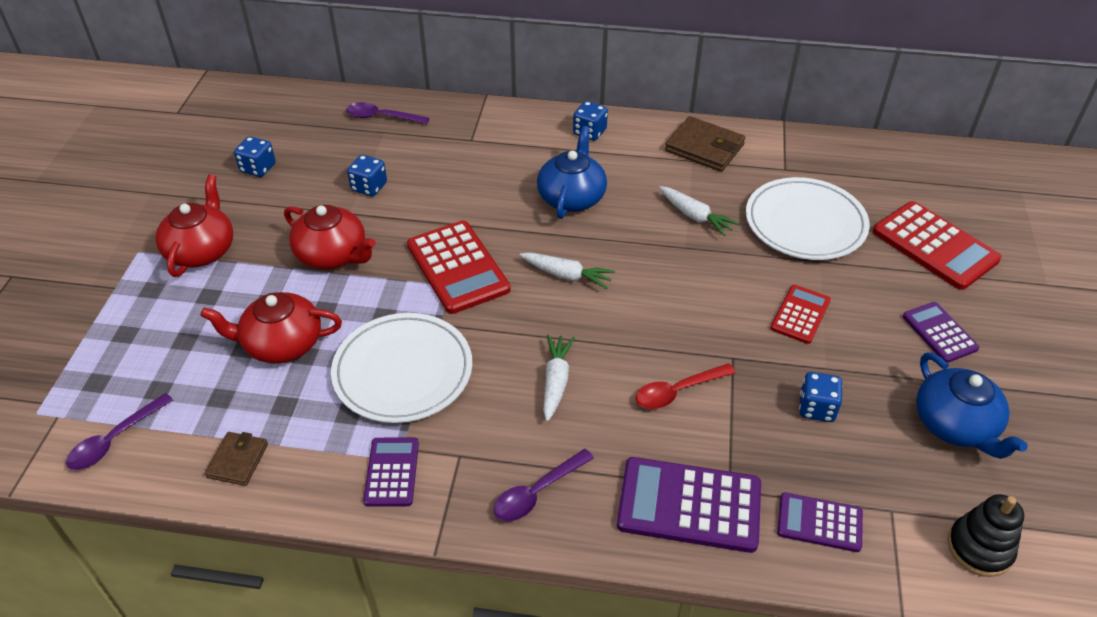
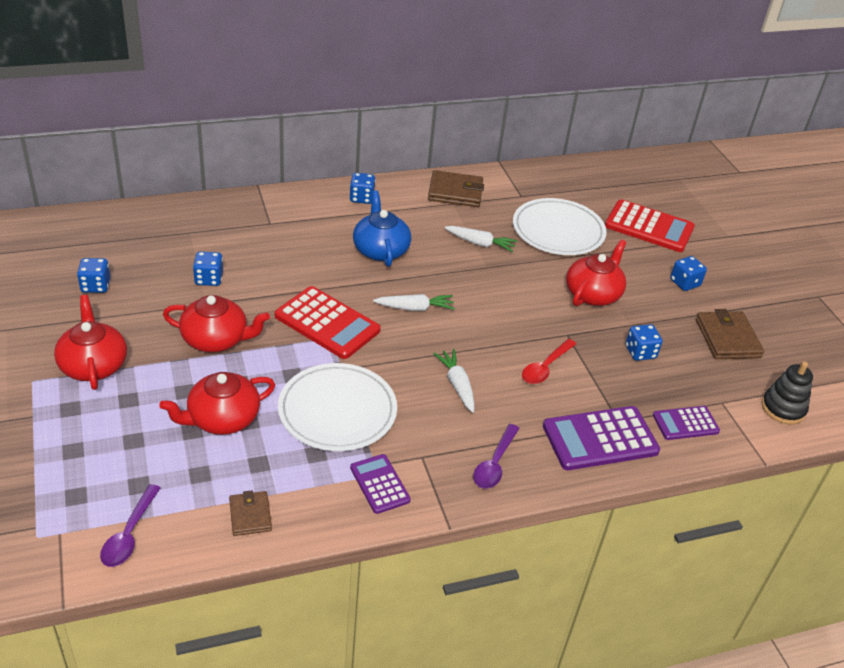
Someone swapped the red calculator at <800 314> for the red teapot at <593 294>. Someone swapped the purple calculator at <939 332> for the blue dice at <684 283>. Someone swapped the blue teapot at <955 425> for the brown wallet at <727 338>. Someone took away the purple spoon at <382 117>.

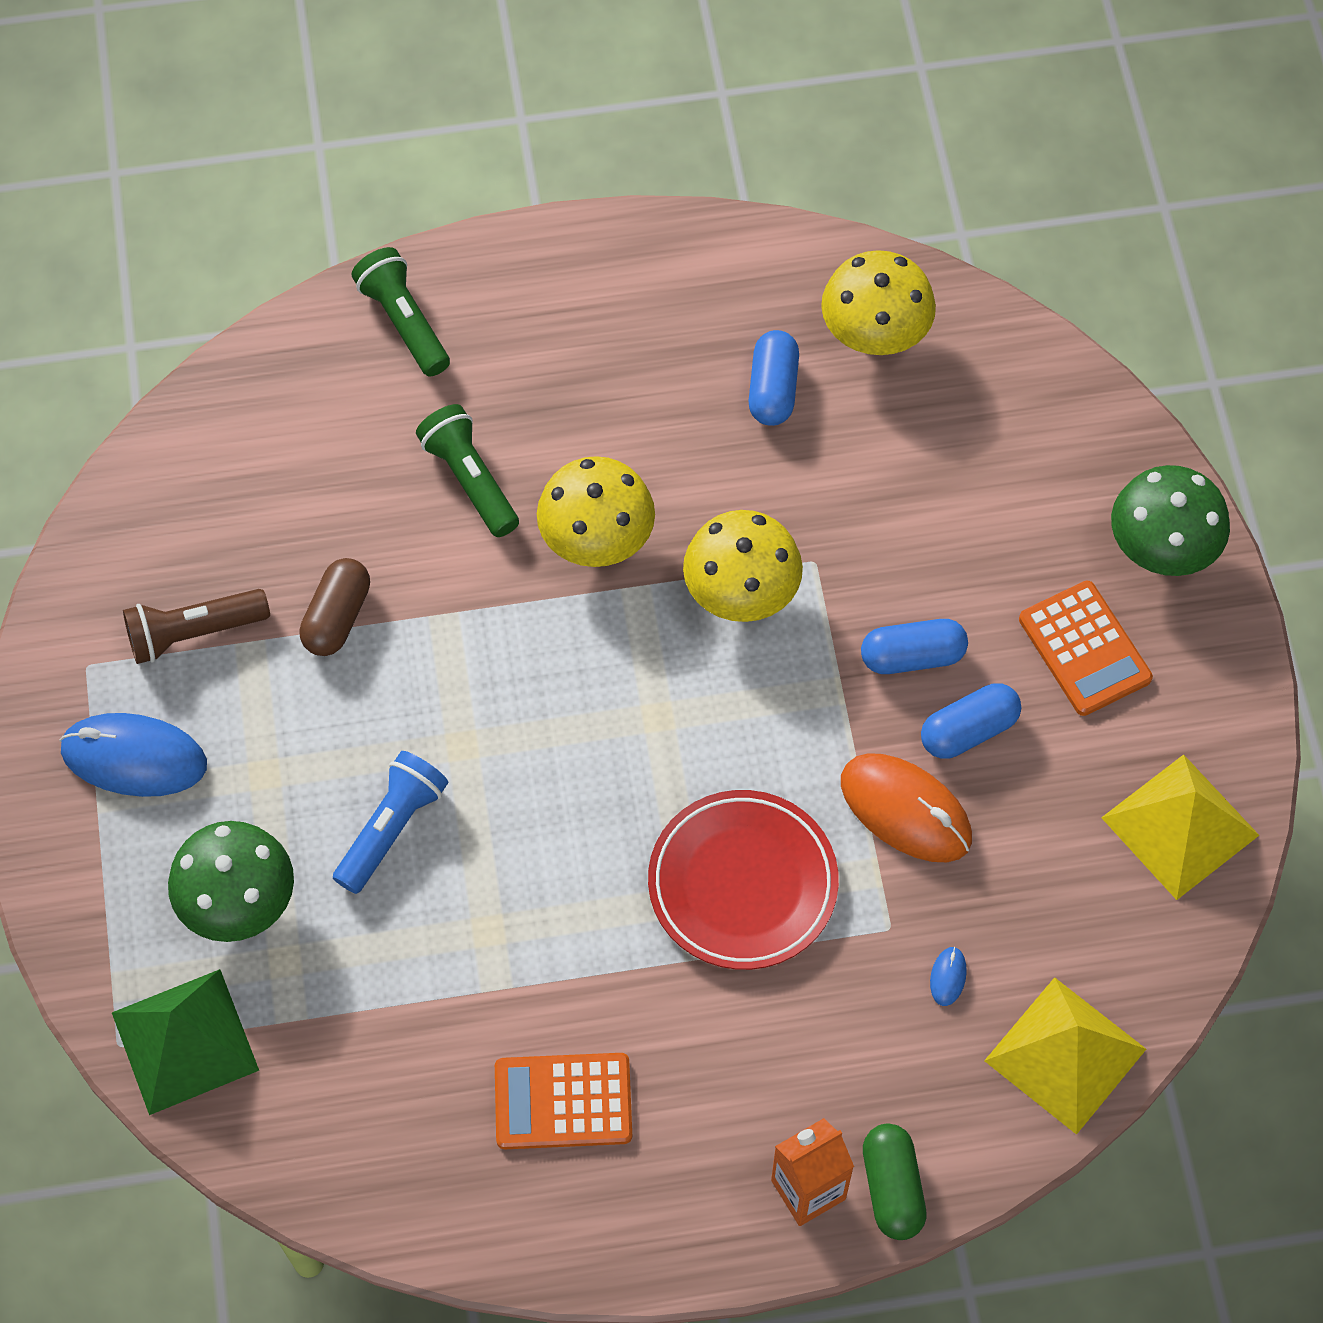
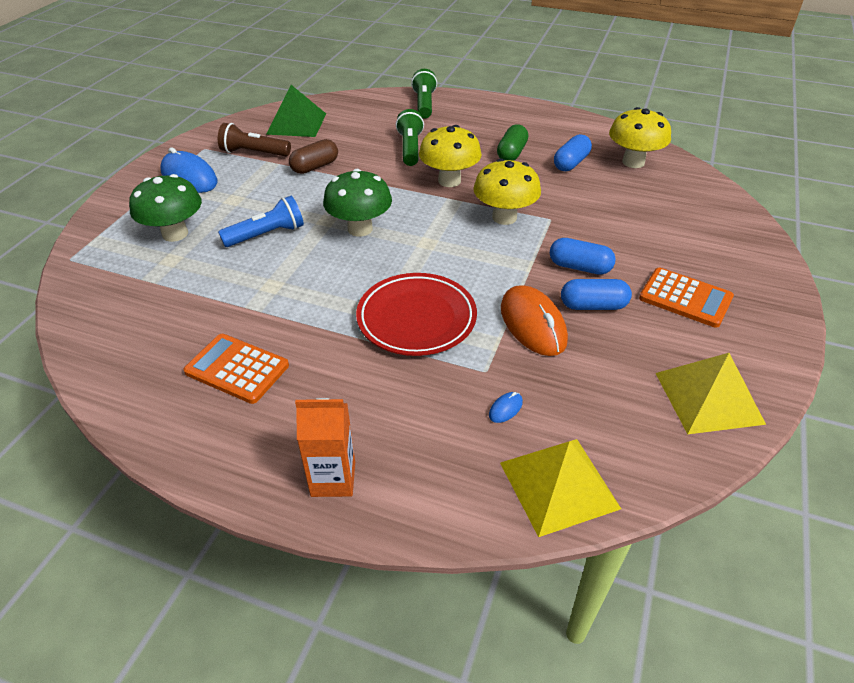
Someone carried the green pyramid from <185 1041> to <297 123>. Someone carried the green mushroom from <1161 549> to <360 229>. Someone carried the green capsule from <892 1188> to <511 153>. Someone rotated the orange calculator at <1085 649> by 60 degrees counterclockwise.

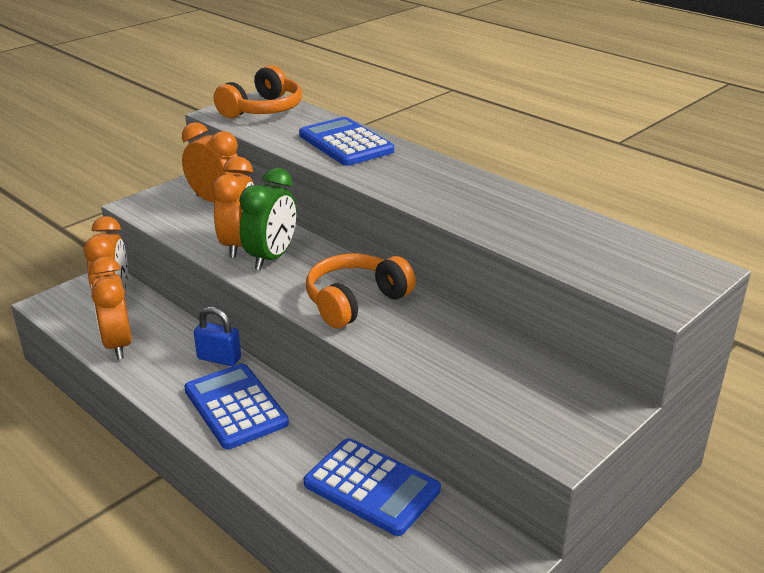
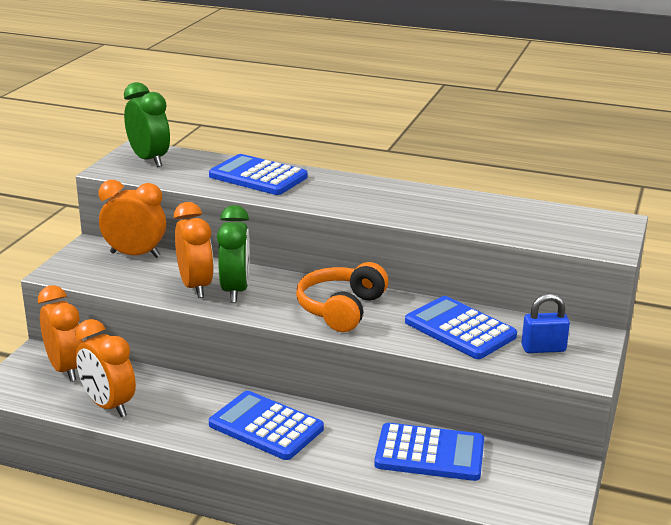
Someone swapped the orange headphones at <262 109> for the green clock at <149 160>. Someone put down the blue calculator at <460 329>. Someone carried the blue padlock from <219 358> to <543 348>.

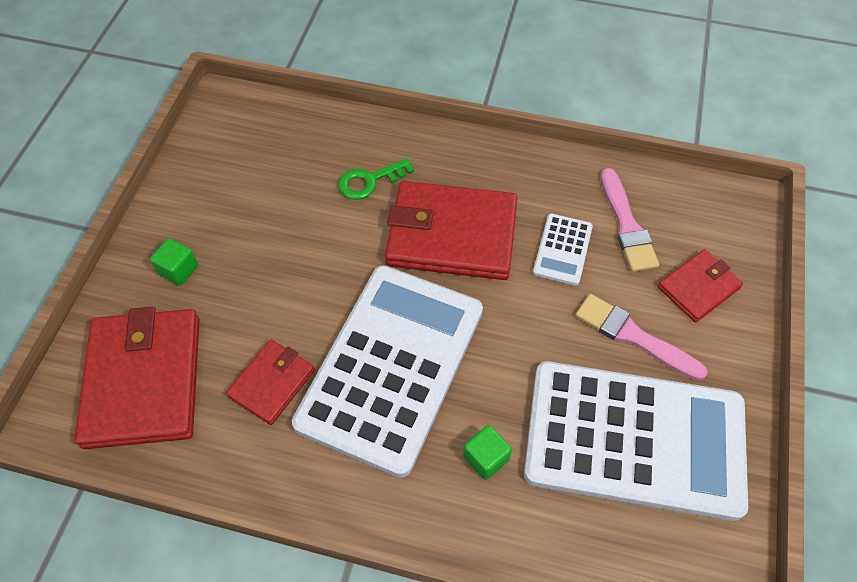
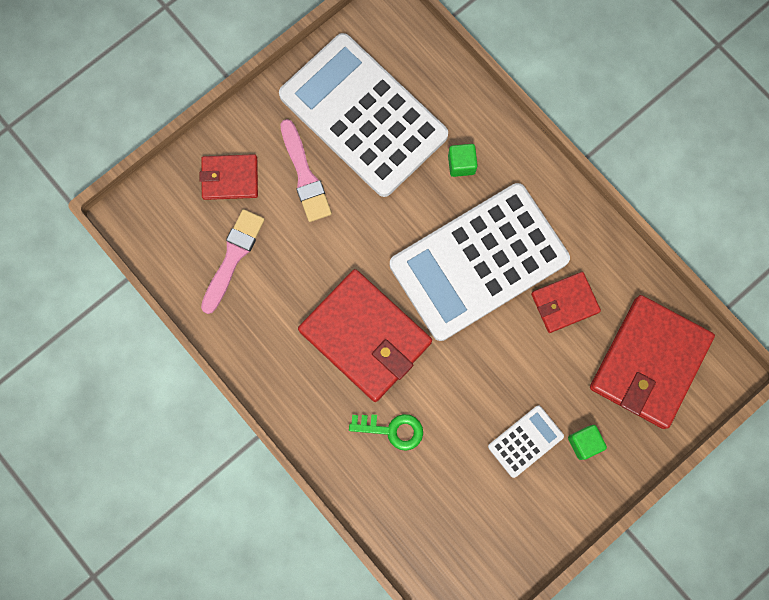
Someone carried the white calculator from <563 249> to <525 441>.

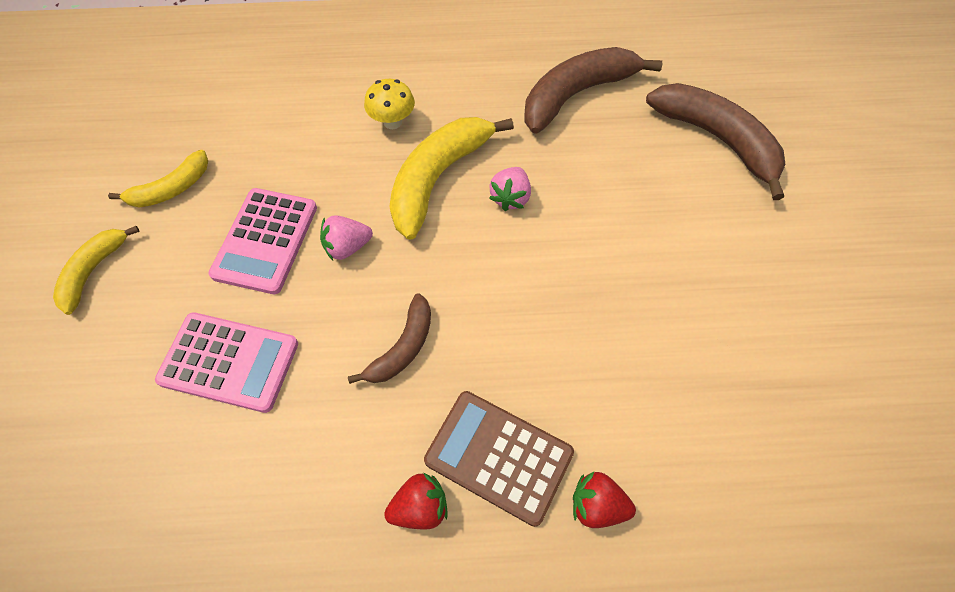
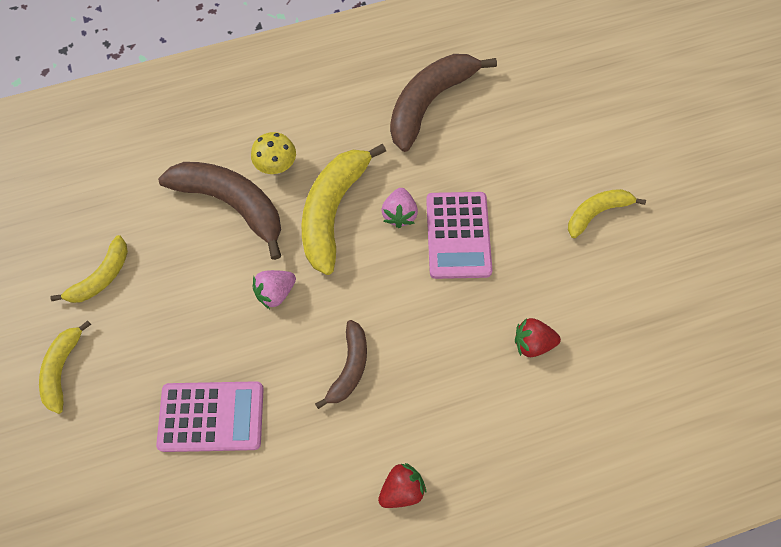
Someone carried the brown banana from <717 139> to <232 204>. Someone carried the pink calculator from <265 241> to <458 235>. Someone carried the red strawberry from <597 505> to <532 343>. Someone put down the yellow banana at <596 213>. Someone took away the brown calculator at <498 456>.

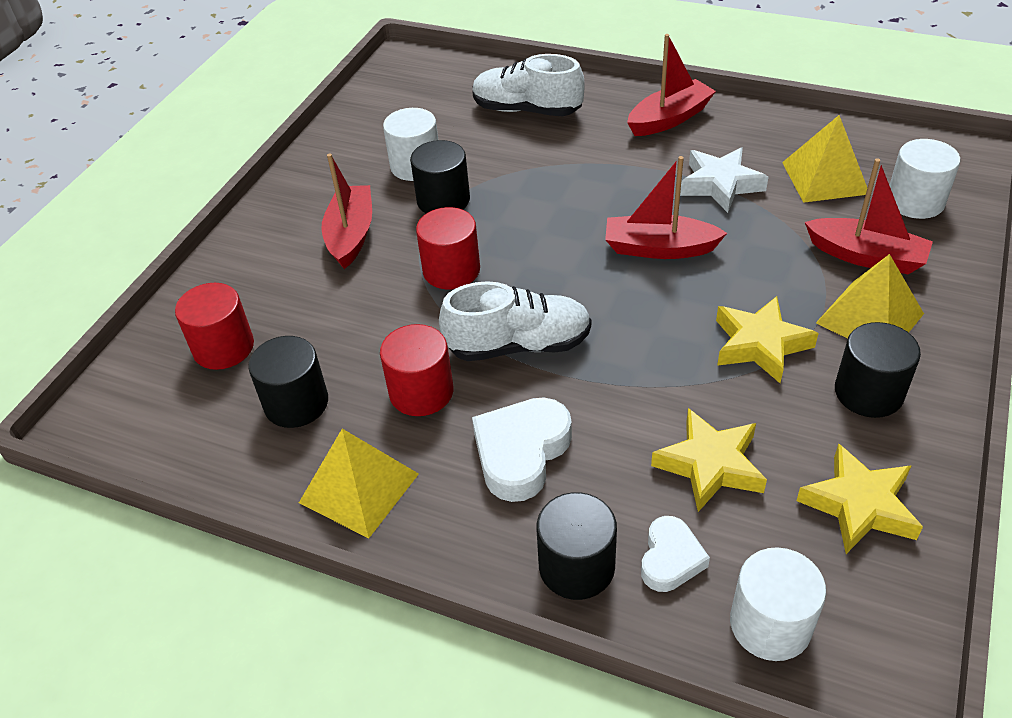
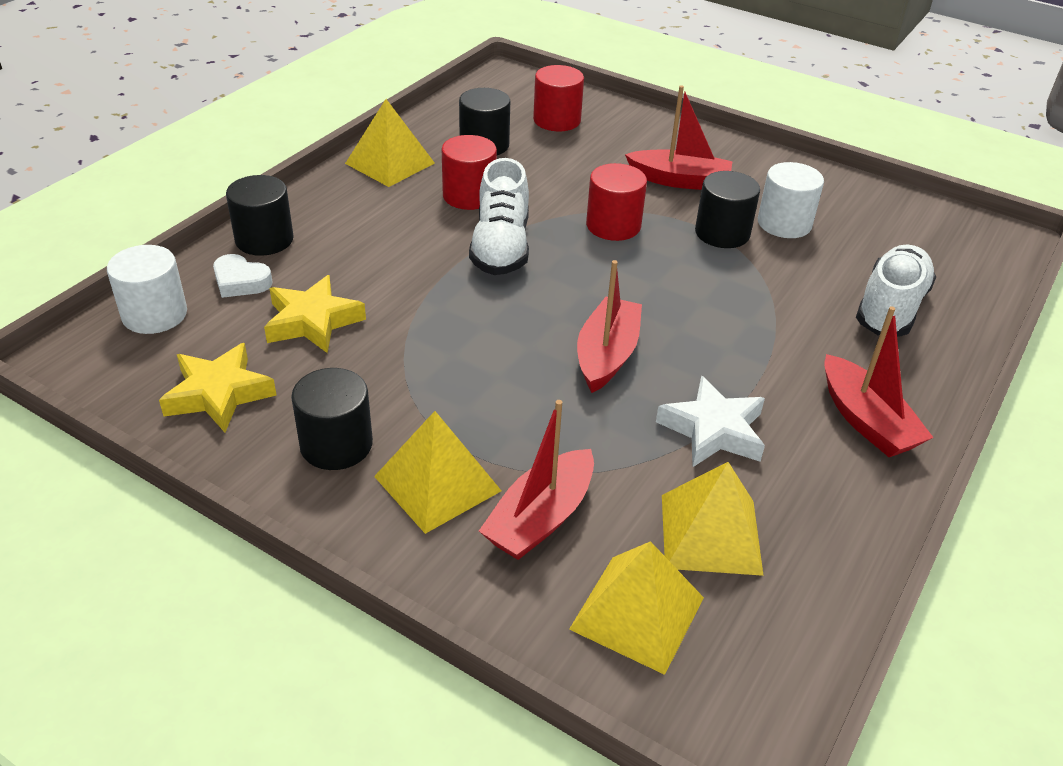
Someone swapped the white cylinder at <915 201> for the yellow pyramid at <637 613>. Someone took away the white heart at <521 453>. Someone took away the yellow star at <760 344>.

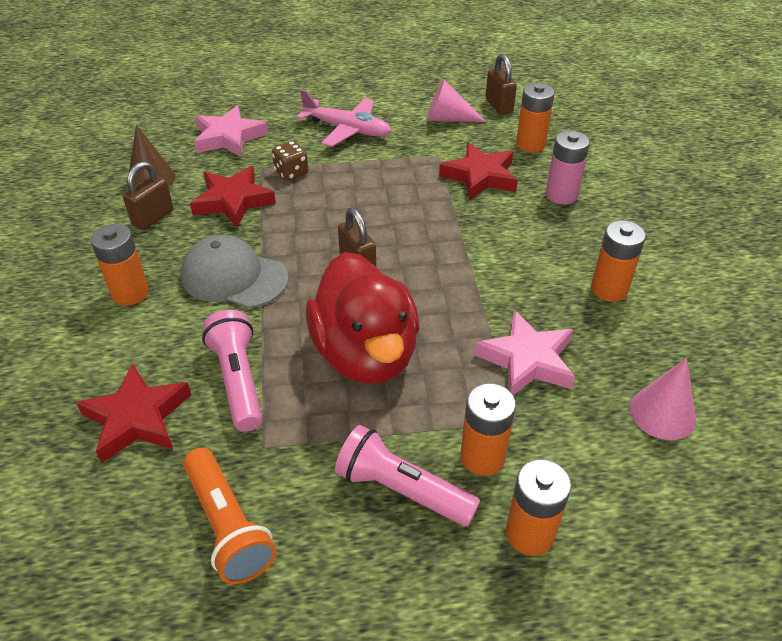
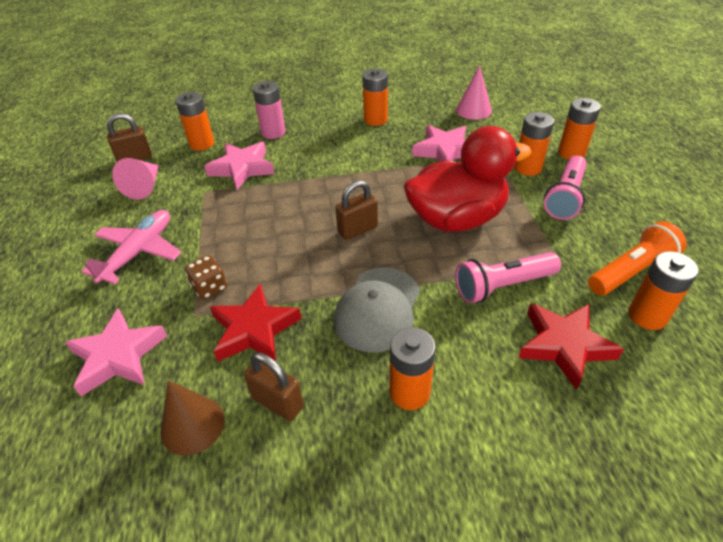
Someone repainted the red star at <480 176>, which became the pink star at <242 168>. Someone put down the orange battery at <647 316>.

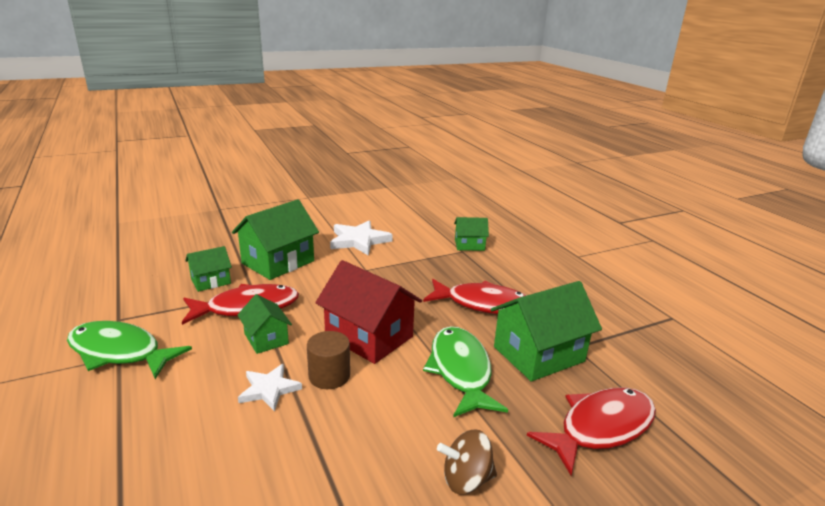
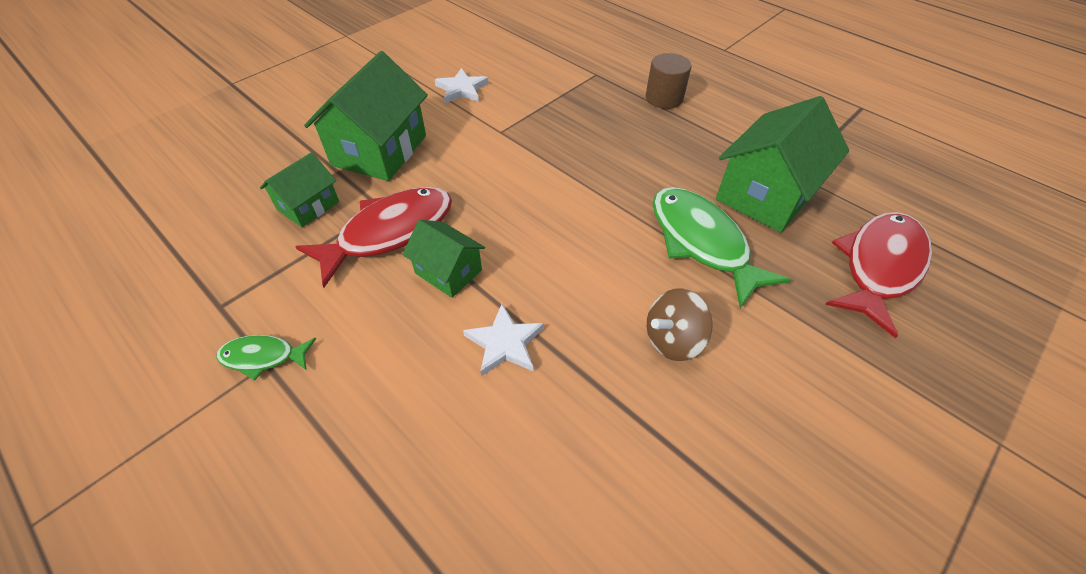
Someone scaled the green fish at <120 352> by 0.50. Someone scaled the white star at <359 240> by 0.63. Someone carried the brown cylinder from <329 376> to <664 98>. Someone carried the brown spinning top from <466 479> to <672 340>. Someone took away the red house at <369 336>. Someone took away the red fish at <483 304>. Someone took away the green house at <469 245>.

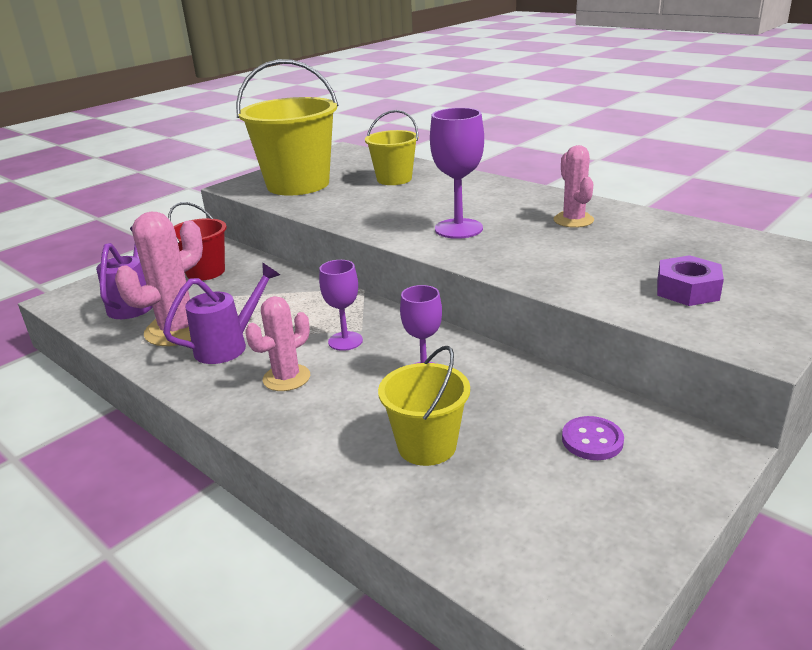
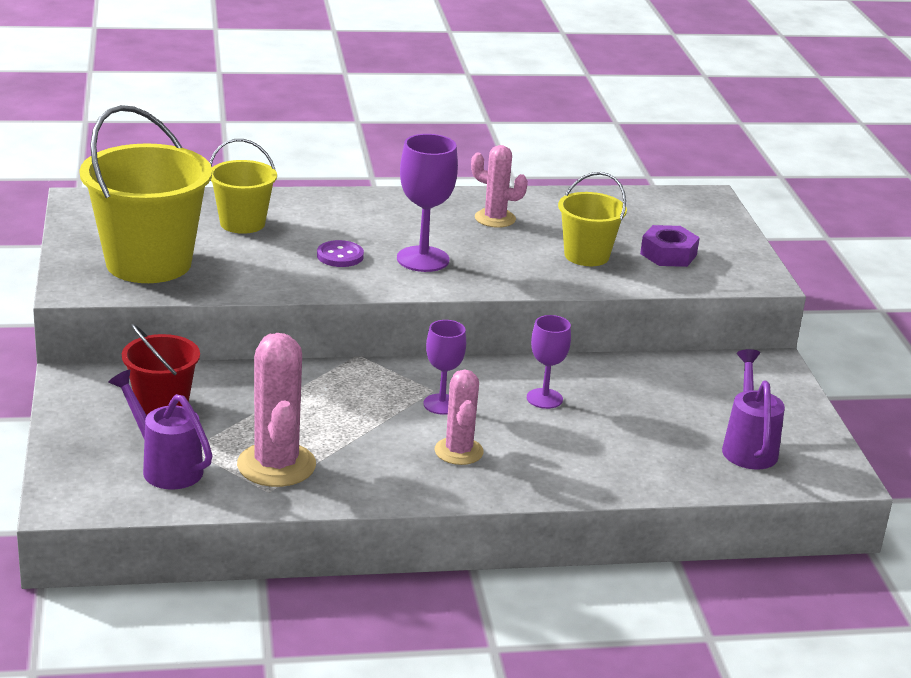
Someone carried the purple button from <592 440> to <340 256>. Someone carried the yellow bucket from <427 446> to <586 255>. Someone carried the purple watering can from <229 346> to <748 446>.

